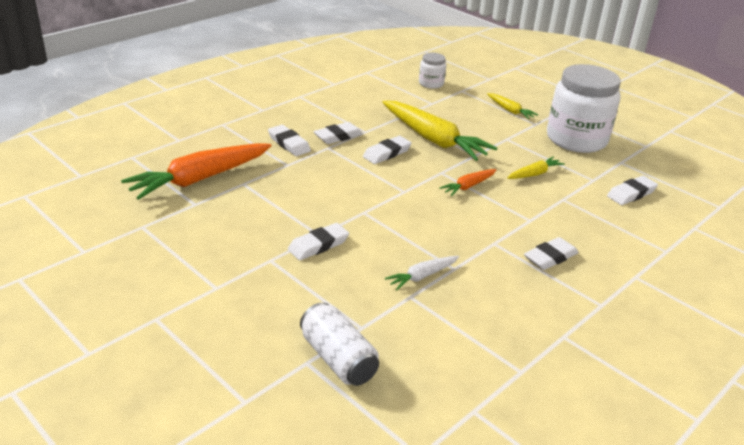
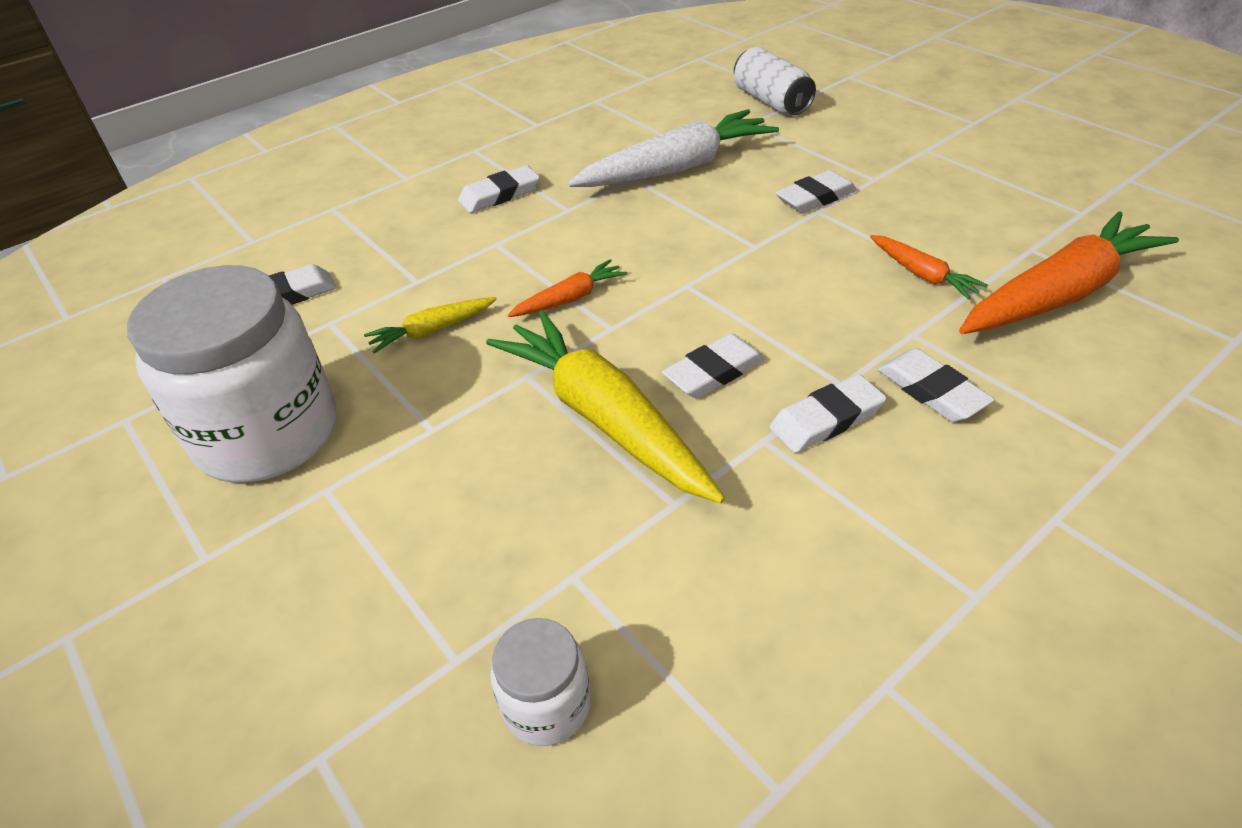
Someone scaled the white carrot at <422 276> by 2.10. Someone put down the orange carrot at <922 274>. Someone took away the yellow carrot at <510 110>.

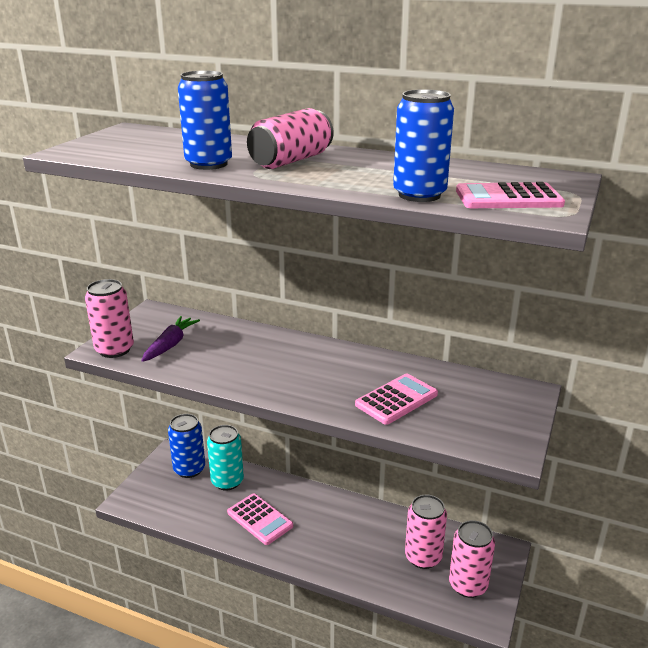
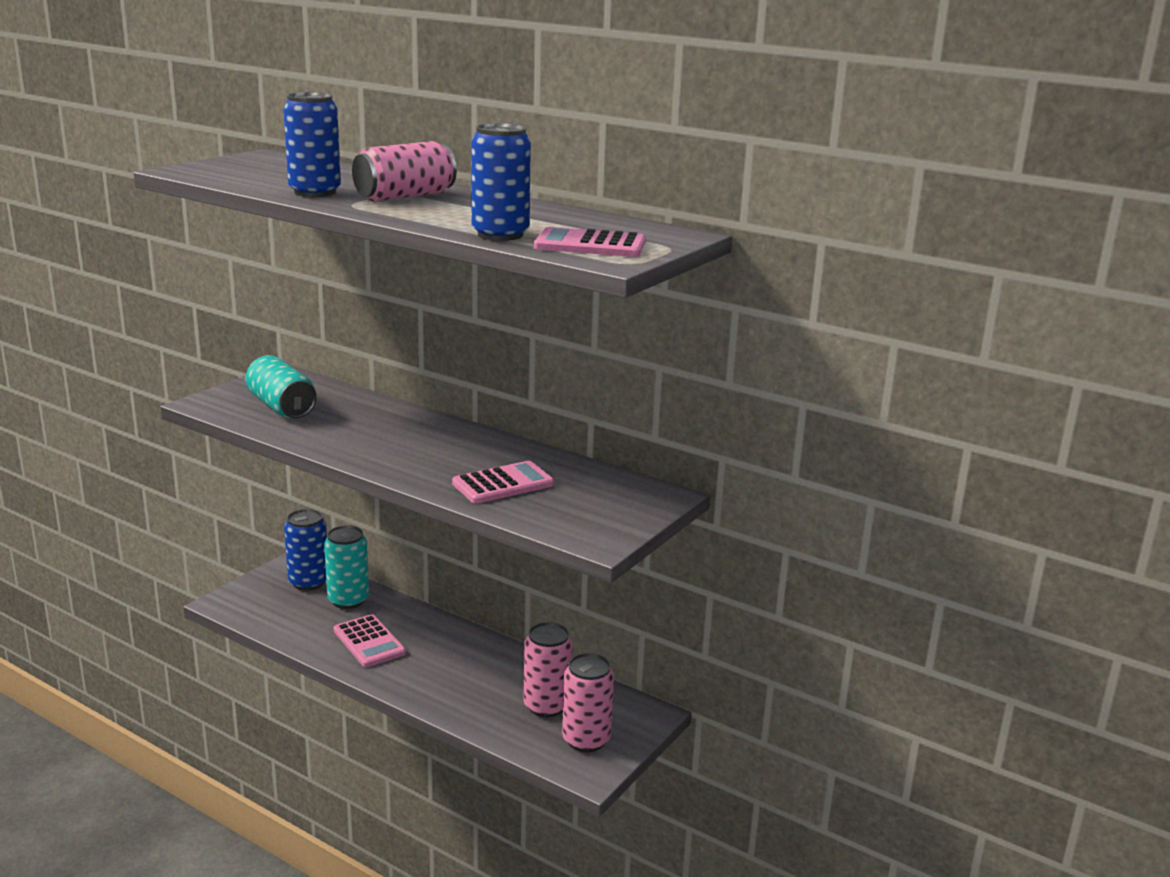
Someone swapped the purple carrot at <170 345> for the turquoise can at <282 407>. Someone took away the pink can at <114 350>.

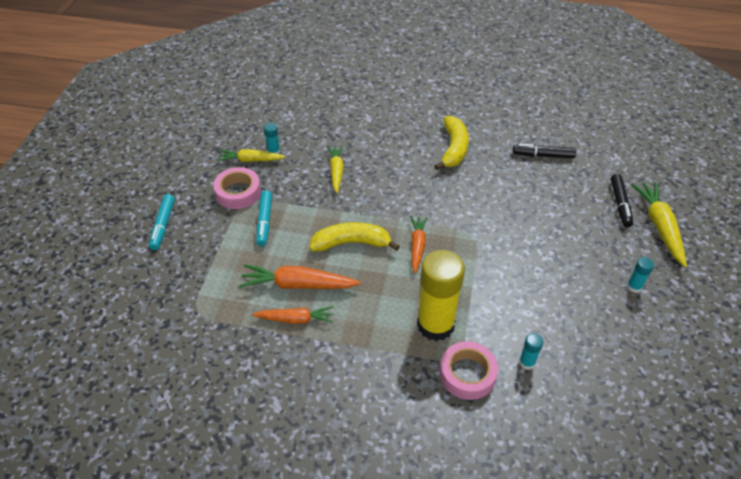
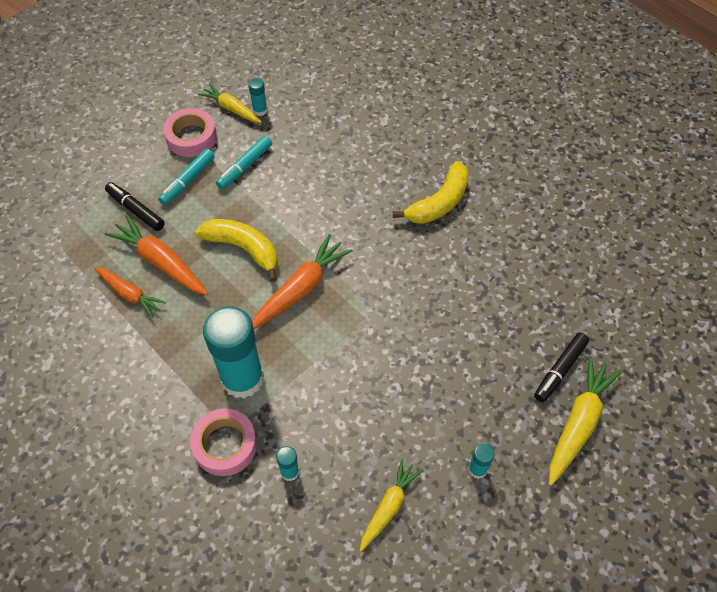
Someone carried the black marker from <543 155> to <136 210>. Someone repainted the yellow glue stick at <435 325>, which became the turquoise glue stick at <242 378>. Someone carried the turquoise marker from <163 225> to <245 166>. Someone scaled the orange carrot at <417 246> by 1.53. Someone carried the yellow carrot from <336 171> to <388 507>.

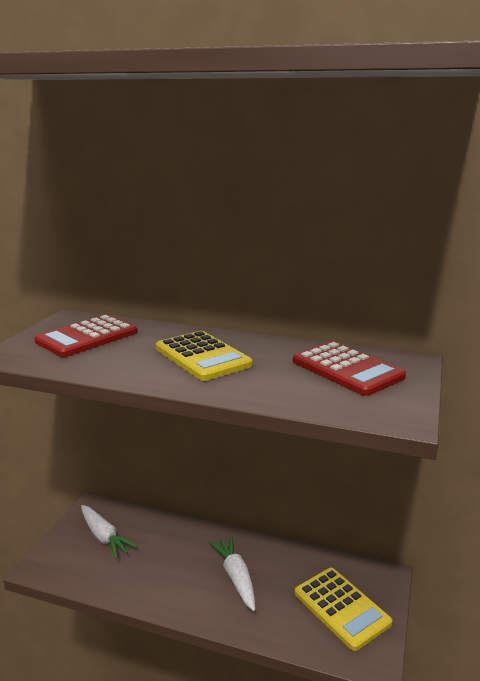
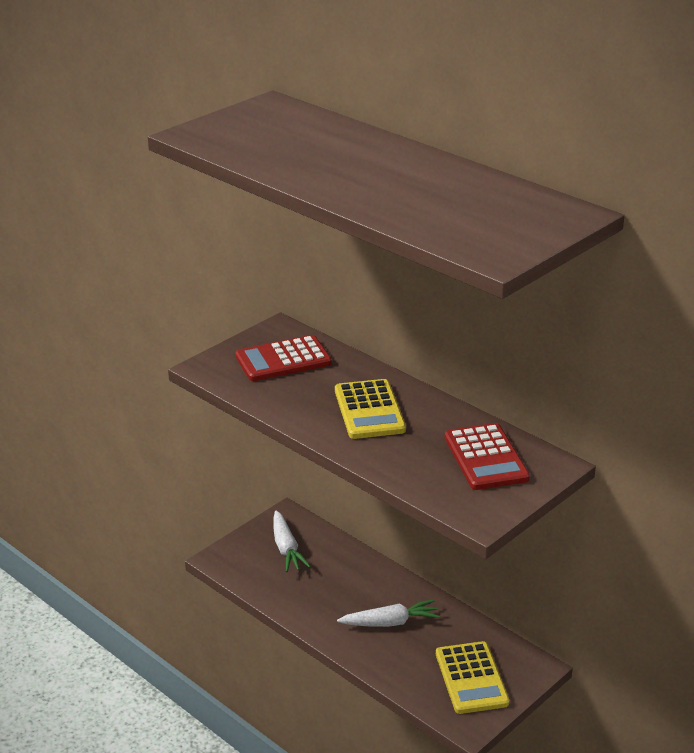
Someone rotated the white carrot at <236 577> by 75 degrees clockwise.

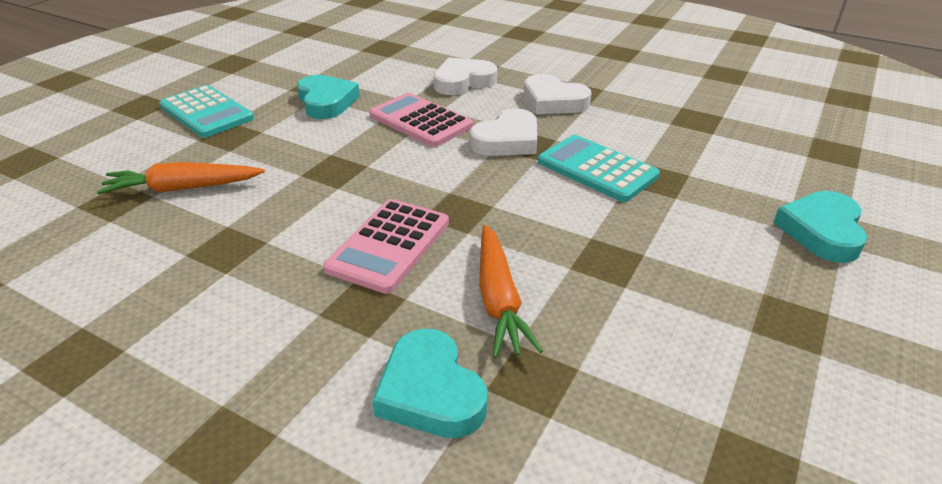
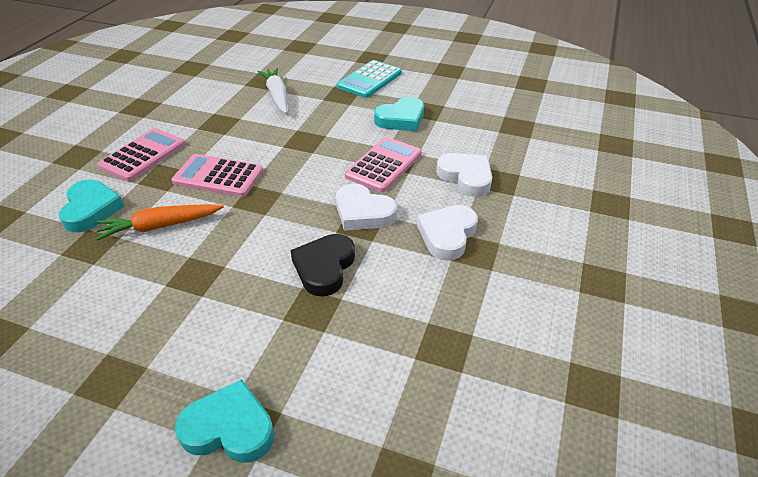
Someone rotated the turquoise heart at <430 391> by 120 degrees clockwise. Someone put down the pink calculator at <143 155>. Someone repainted the orange carrot at <183 188>, which became the white carrot at <277 96>. Someone swapped the turquoise calculator at <597 169> for the black heart at <324 267>.

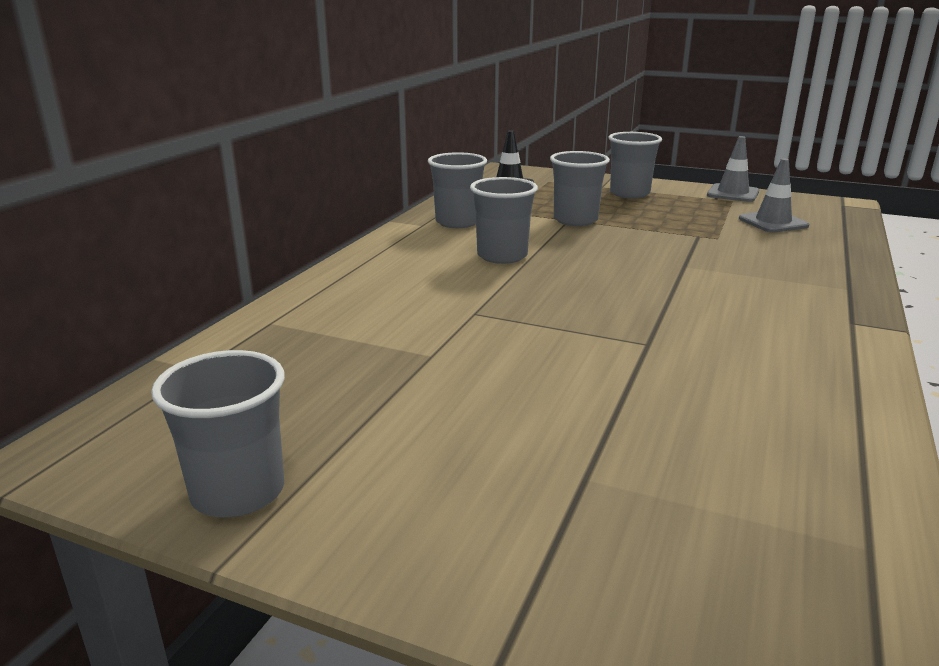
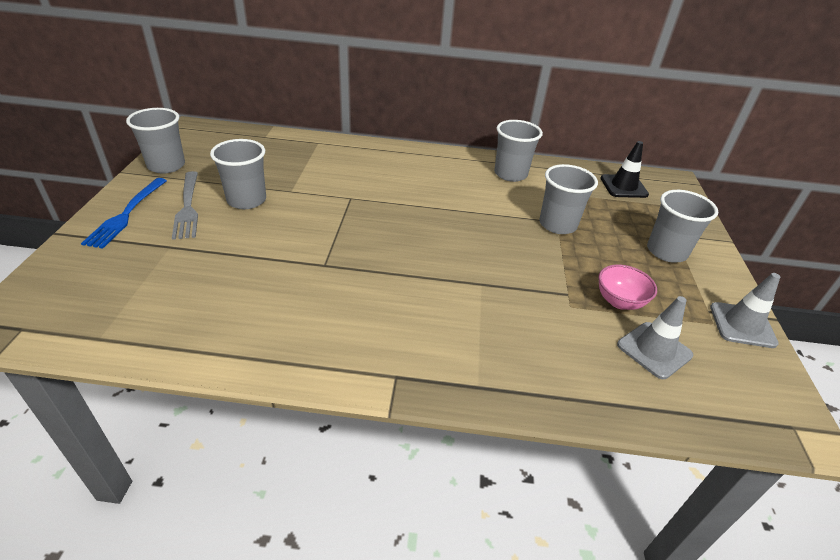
Someone put down the blue fork at <127 214>. Someone put down the grey fork at <188 207>. Someone carried the grey cup from <502 256> to <246 200>. Someone put down the pink bowl at <619 301>.

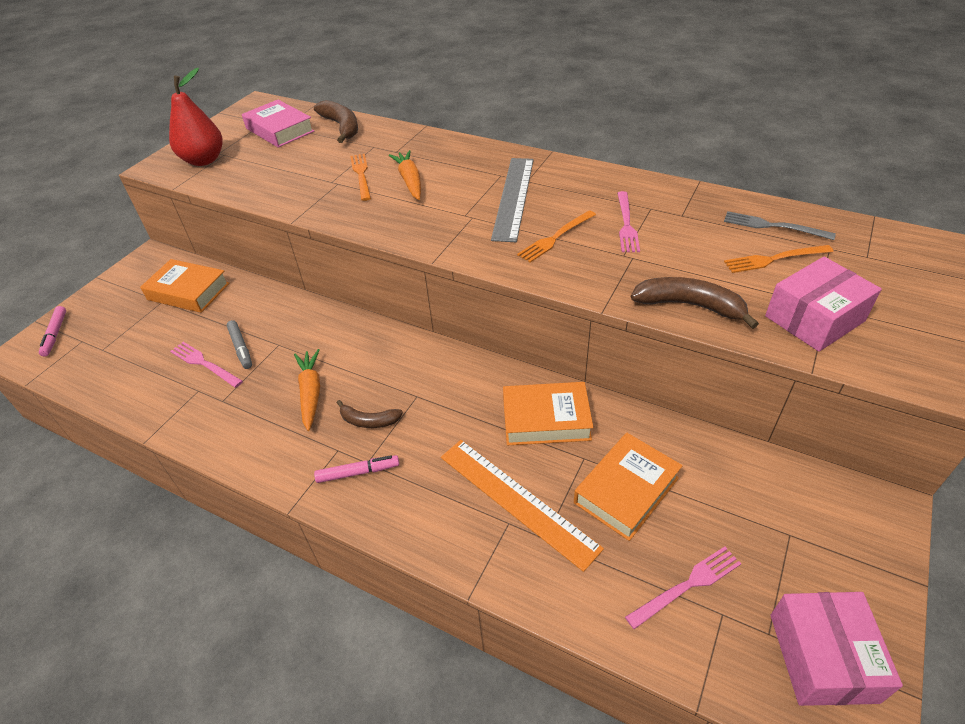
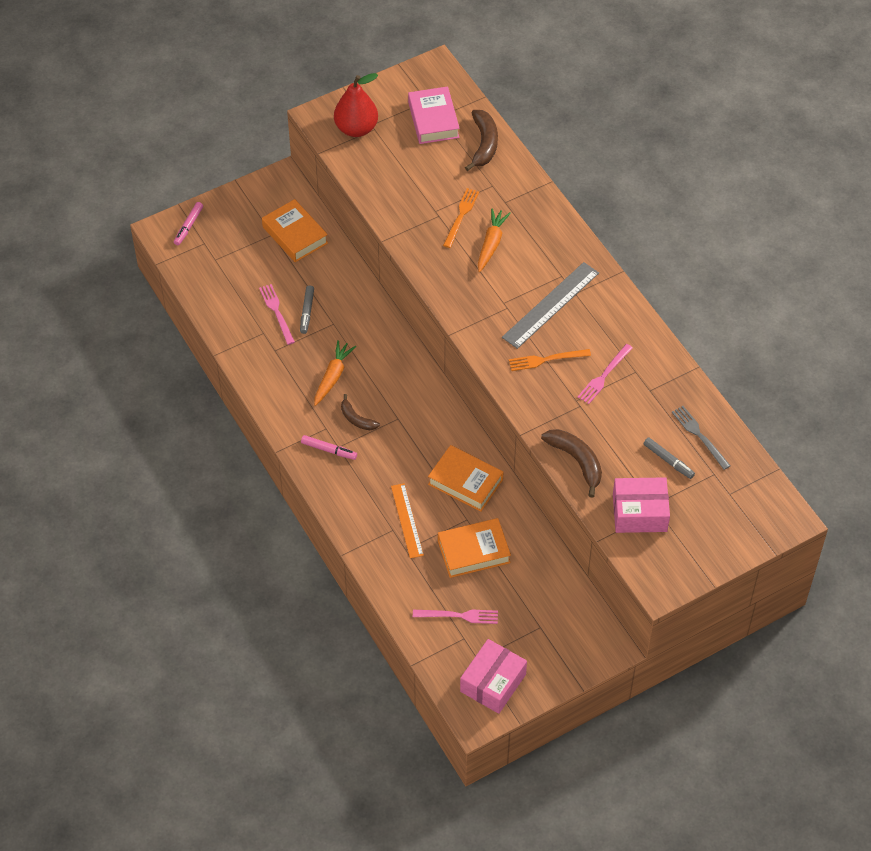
Someone scaled the orange ruler at <516 501> by 0.67. Someone swapped the orange fork at <775 259> for the grey marker at <668 460>.

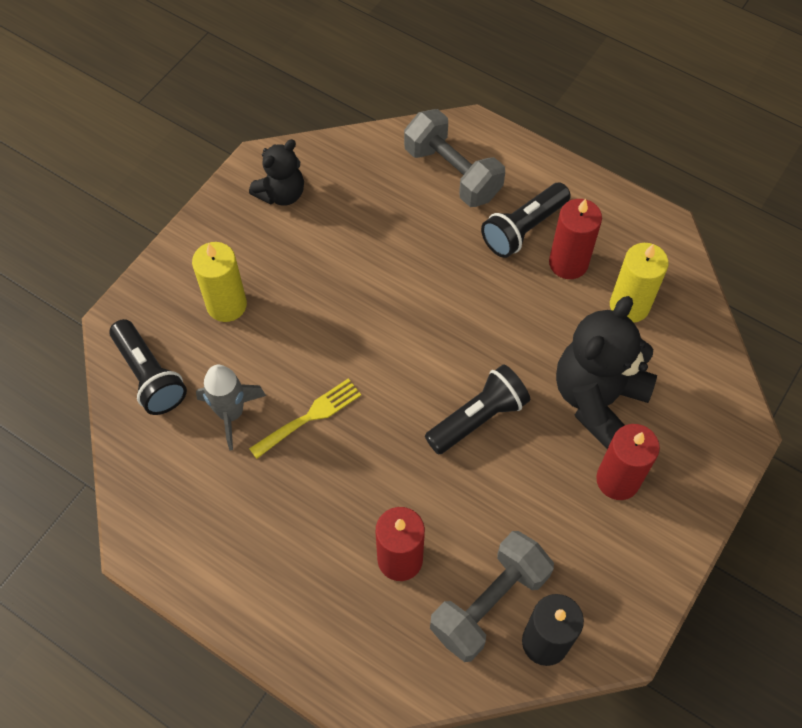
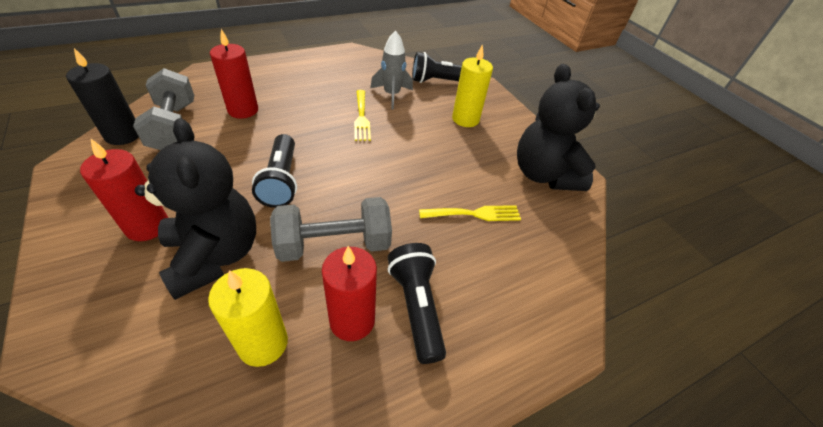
Someone carried the grey dumbbell from <452 173> to <334 244>. Someone put down the yellow fork at <474 214>. Someone scaled the black teddy bear at <281 194> by 1.69.

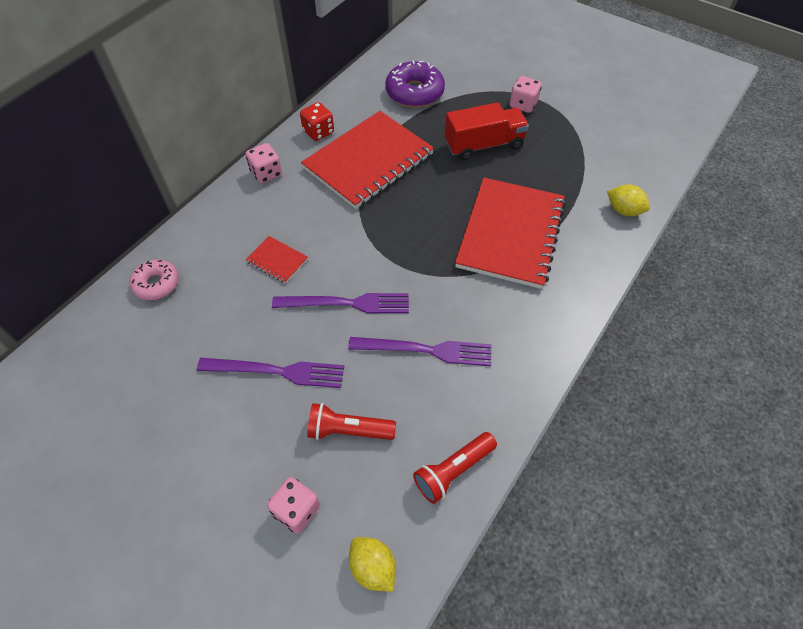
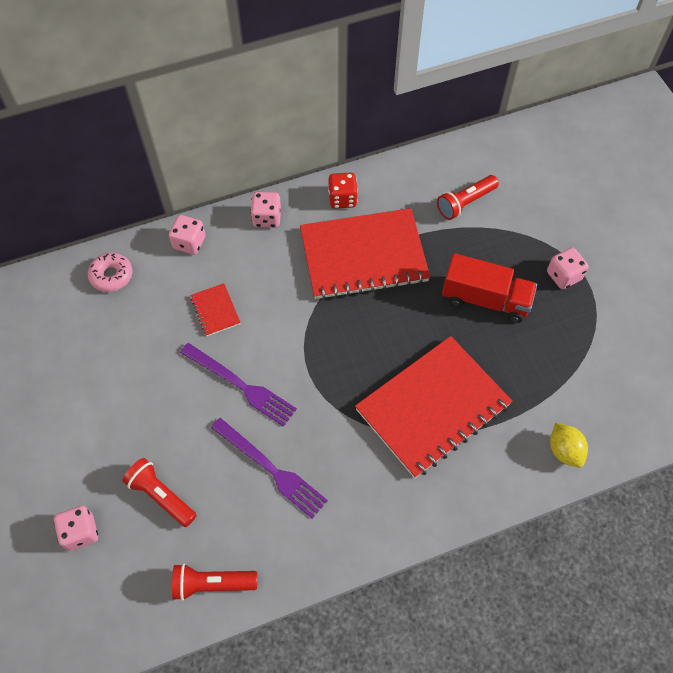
Someone put down the pink dice at <189 243>. Someone swapped the purple donut at <414 92> for the red flashlight at <465 203>. Someone took away the purple fork at <276 371>. Someone took away the yellow lemon at <373 567>.

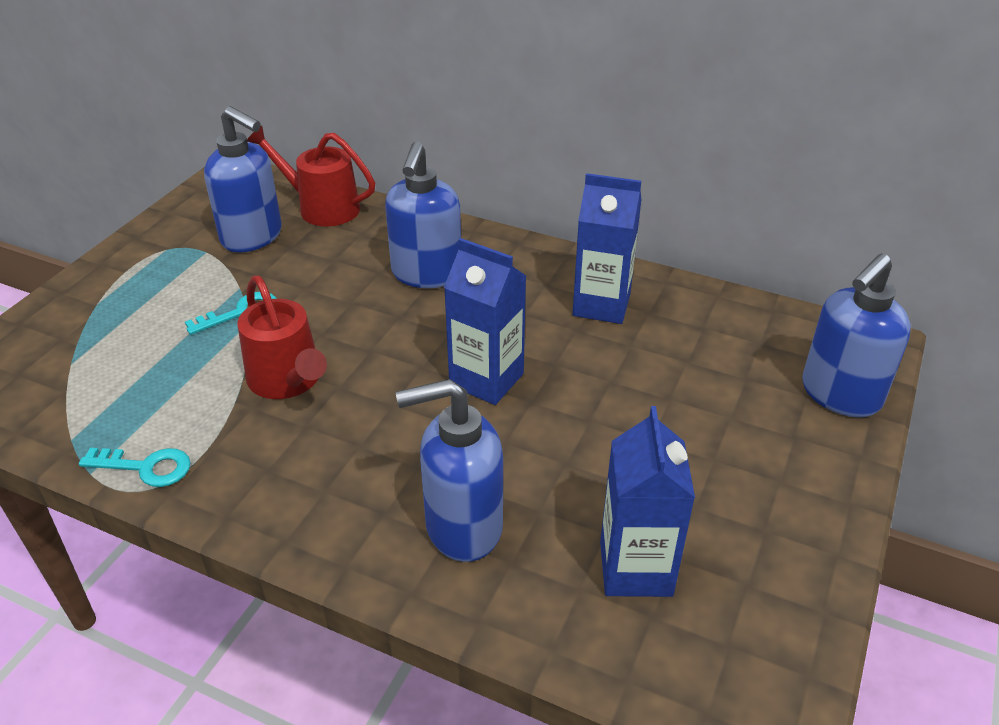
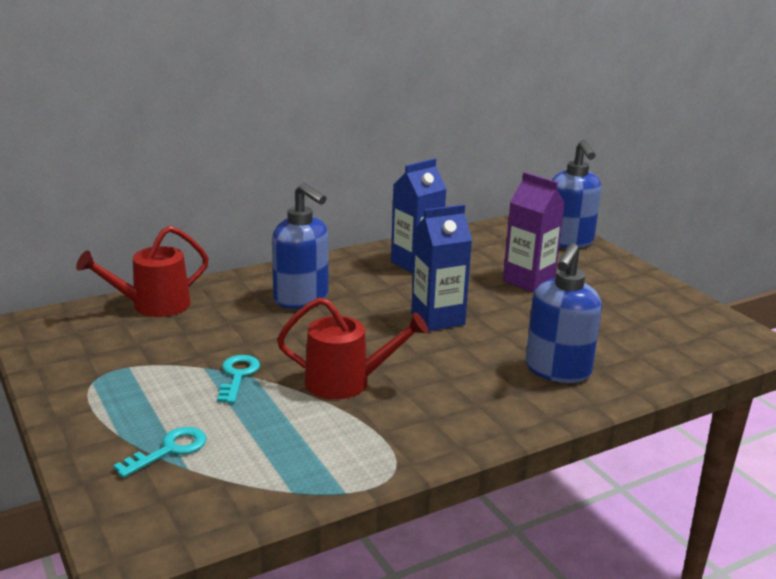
Someone carried the turquoise key from <146 467> to <169 450>. Someone put down the purple carton at <528 281>. Someone took away the blue soap dispenser at <252 237>. Someone took away the blue carton at <635 568>.

